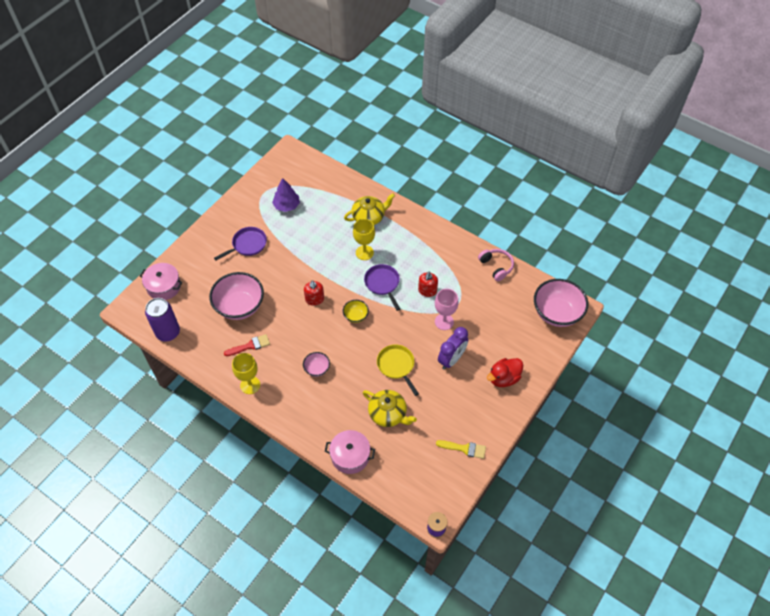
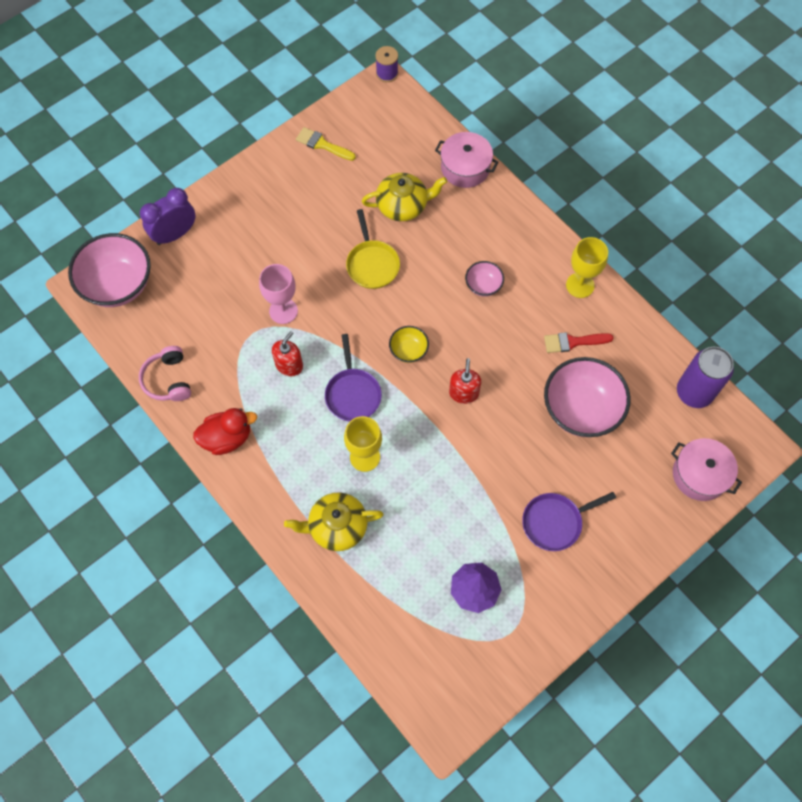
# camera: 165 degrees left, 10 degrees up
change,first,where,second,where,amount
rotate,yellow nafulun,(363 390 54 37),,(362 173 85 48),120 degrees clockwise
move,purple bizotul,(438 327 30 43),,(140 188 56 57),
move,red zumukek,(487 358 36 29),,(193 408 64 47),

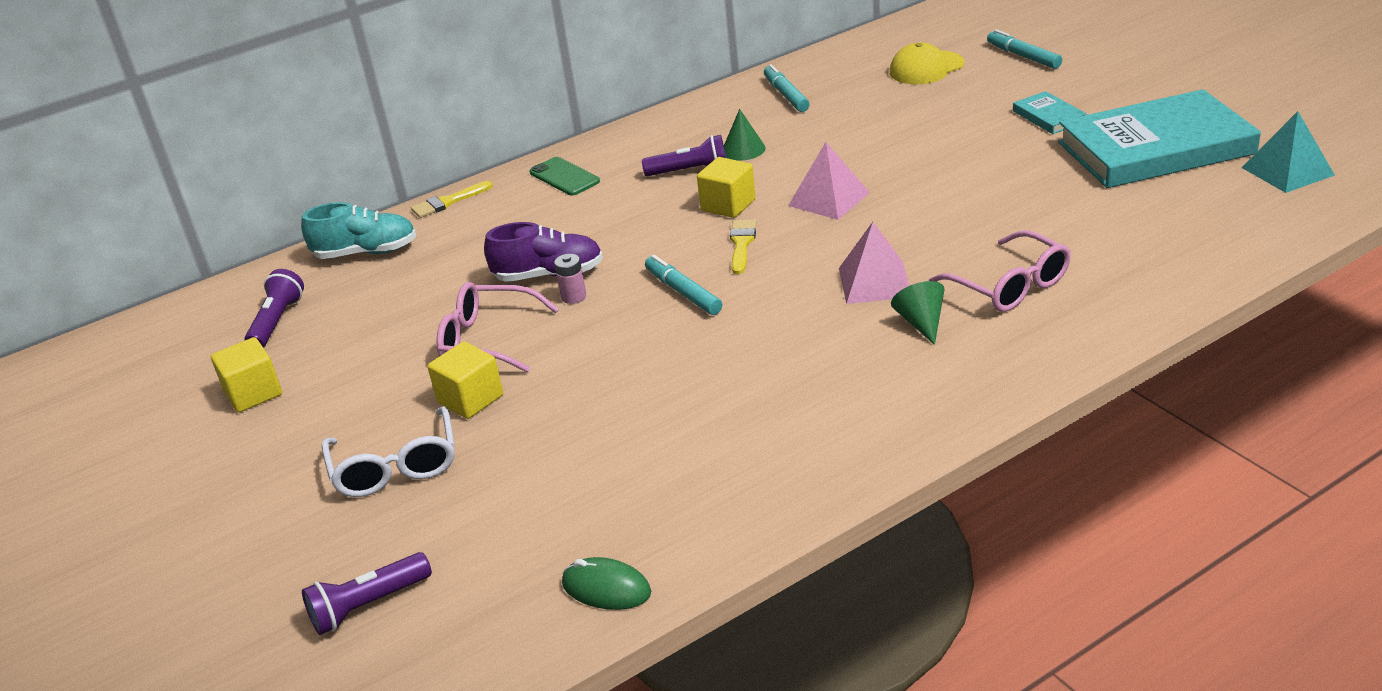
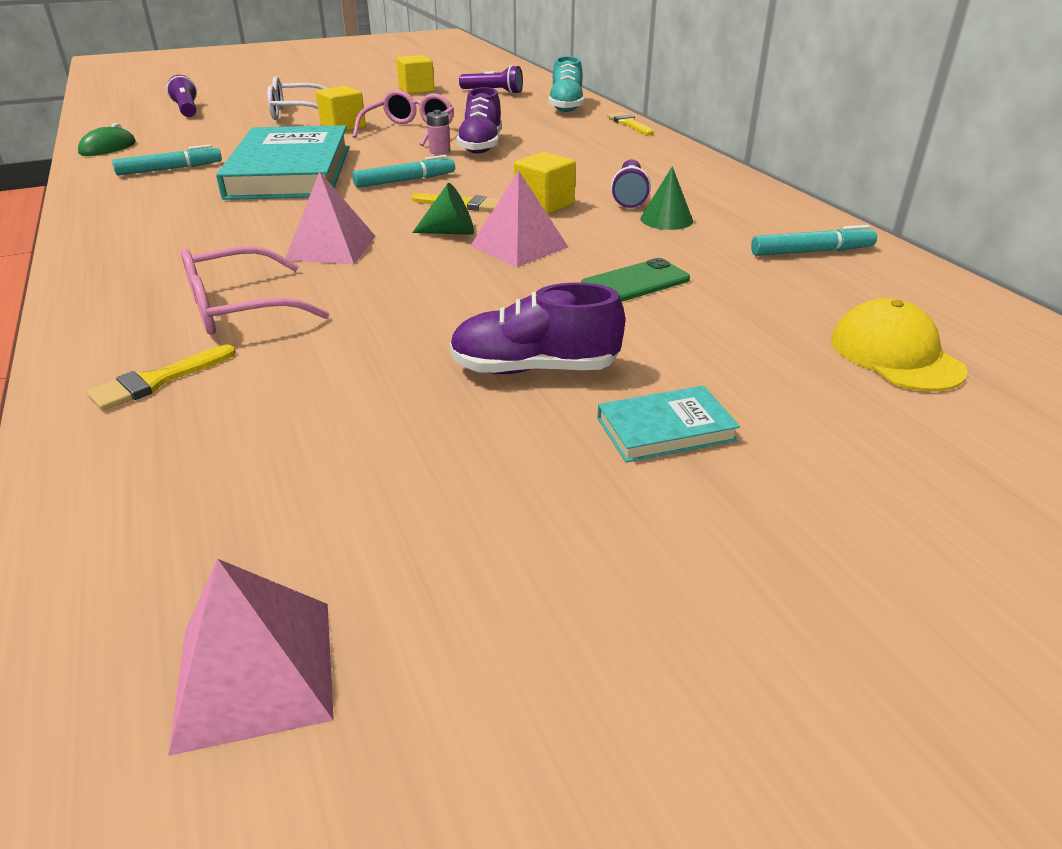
# camera: 95 degrees right, 0 degrees up
change,first,where,second,where,amount
move,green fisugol,(529 157 71 39),,(581 258 109 44),
move,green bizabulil,(891 281 54 64),,(412 183 62 52),
move,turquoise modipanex,(987 29 75 40),,(112 144 110 32),
move,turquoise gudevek,(1058 89 203 99),,(216 125 133 75),
recolor,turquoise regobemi,(1241 111 94 82),pink regobemi,(168 559 166 197),
insert,,,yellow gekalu,(87 345 149 66),
insert,,,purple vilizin,(450 283 175 91),

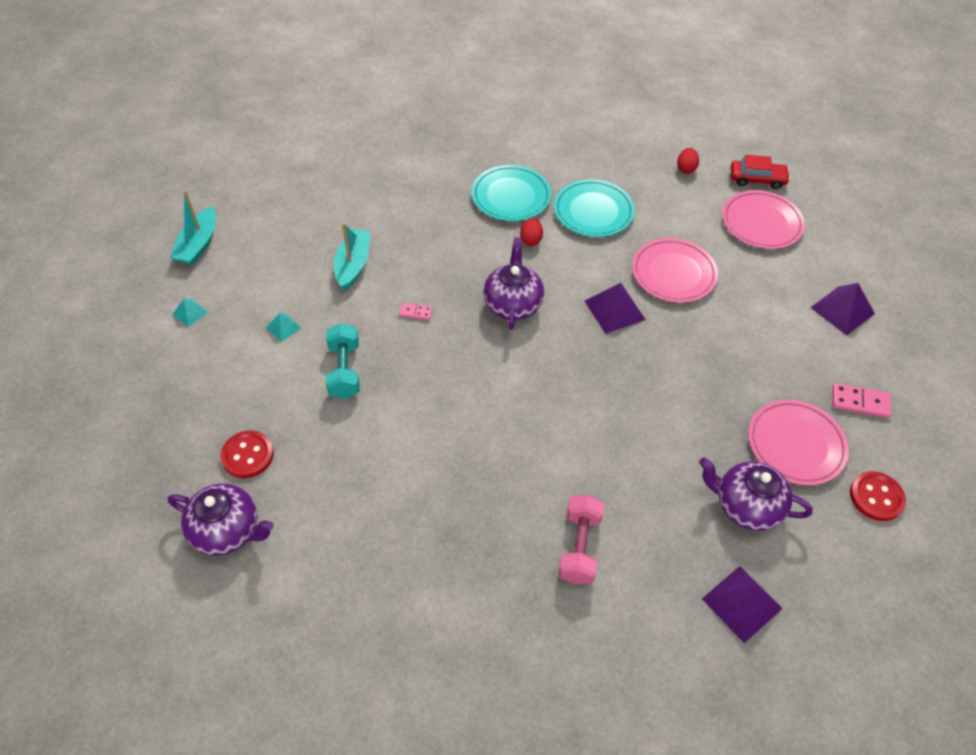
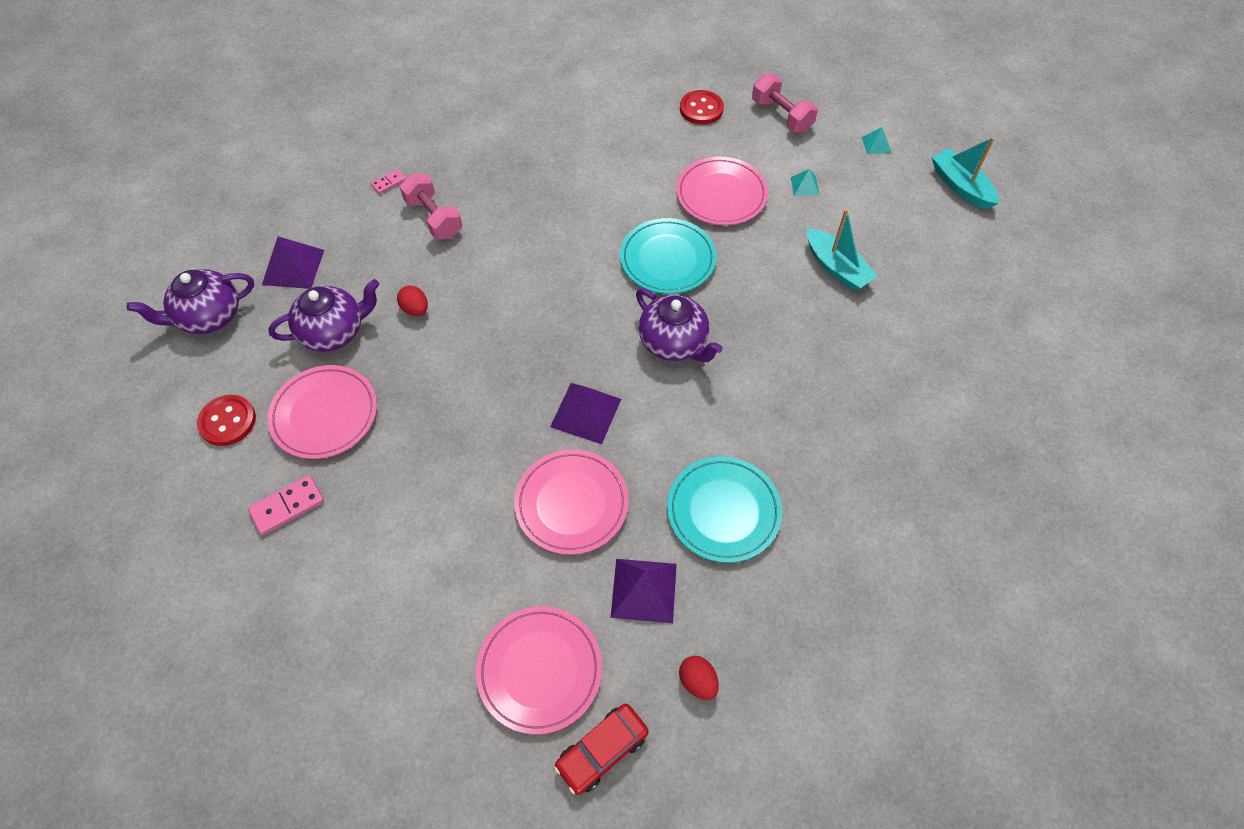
# camera: 135 degrees right, 5 degrees up
change,first,where,second,where,amount
move,purple nafulun,(167 484 107 71),,(127 269 127 65),
replace,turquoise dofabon,(326 323 34 76),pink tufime,(676 157 92 68),
move,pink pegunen,(399 303 34 17),,(371 169 35 25),
move,turquoise tufime,(472 165 79 56),,(620 218 97 76),
move,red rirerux,(520 218 23 28),,(397 285 31 31),
move,purple regobemi,(810 283 65 53),,(610 559 67 64),
insert,,,pink dofabon,(752 73 66 60),

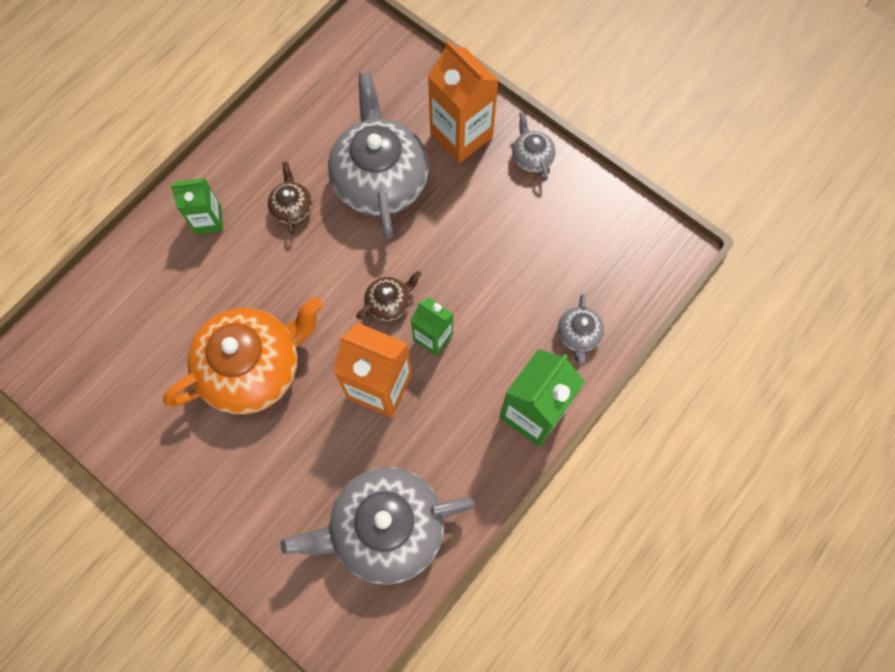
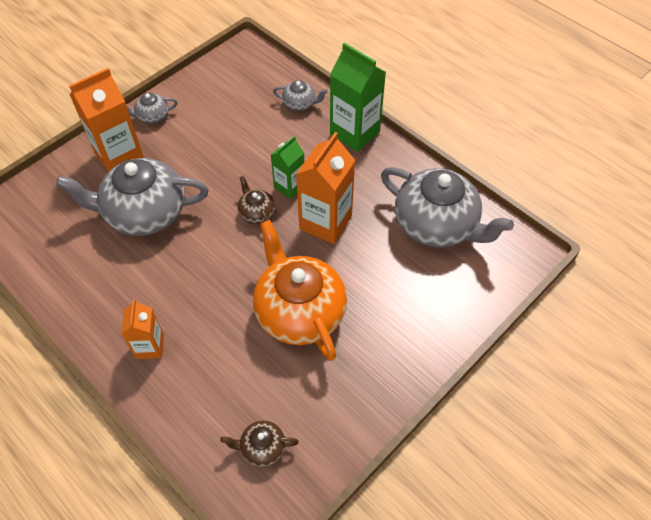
# camera: 85 degrees left, 15 degrees down
change,first,where,second,where,amount
recolor,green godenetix,(170 178 53 56),orange godenetix,(121 299 43 60),
move,brown nafulun,(268 162 44 73),,(220 421 79 46),
rotate,grey nafulun,(280 467 195 118),,(381 167 133 80),45 degrees counterclockwise

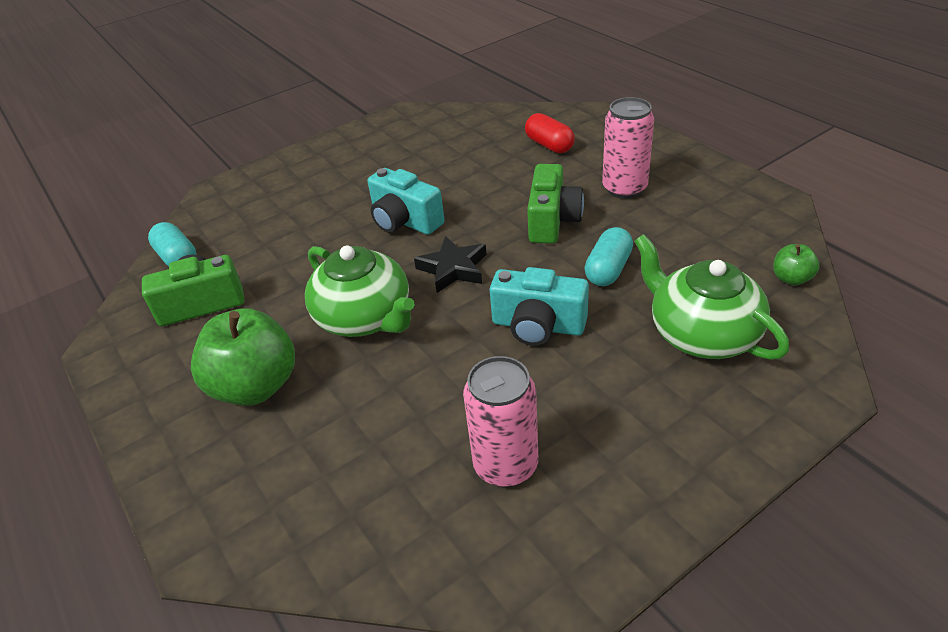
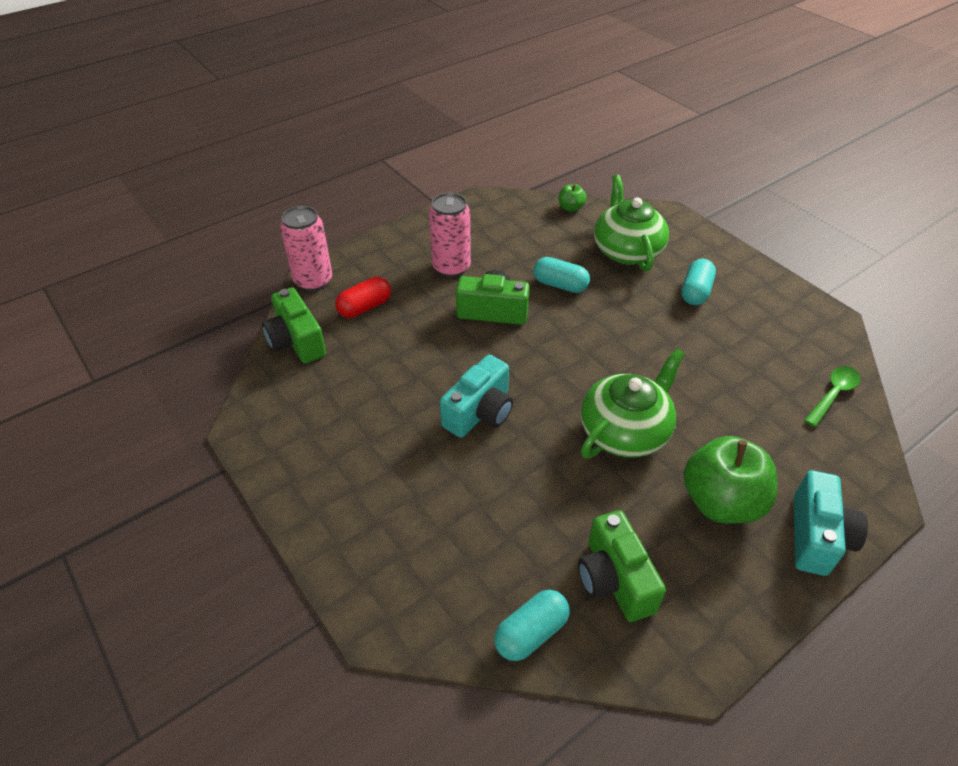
# camera: 95 degrees left, 5 degrees up
change,first,where,second,where,amount
delete,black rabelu,(414 236 73 57),,,
move,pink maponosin,(463 356 75 131),,(280 206 52 85),
move,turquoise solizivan,(490 267 99 79),,(794 470 74 106),
rotate,green nafulun,(634 234 155 126),,(594 175 75 96),120 degrees clockwise
insert,,,green solizivan,(262 287 64 76),
insert,,,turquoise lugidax,(682 259 34 46),
insert,,,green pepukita,(804 366 56 61),

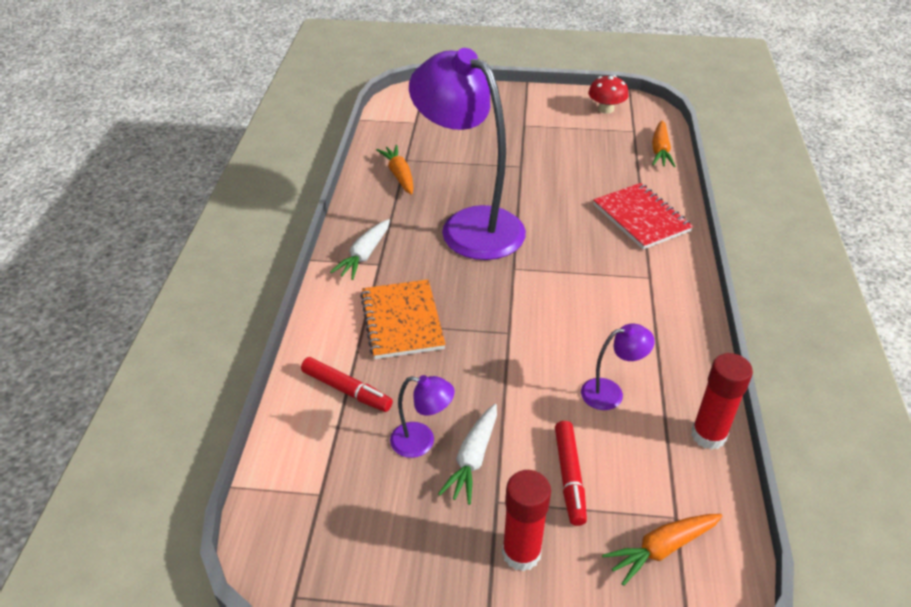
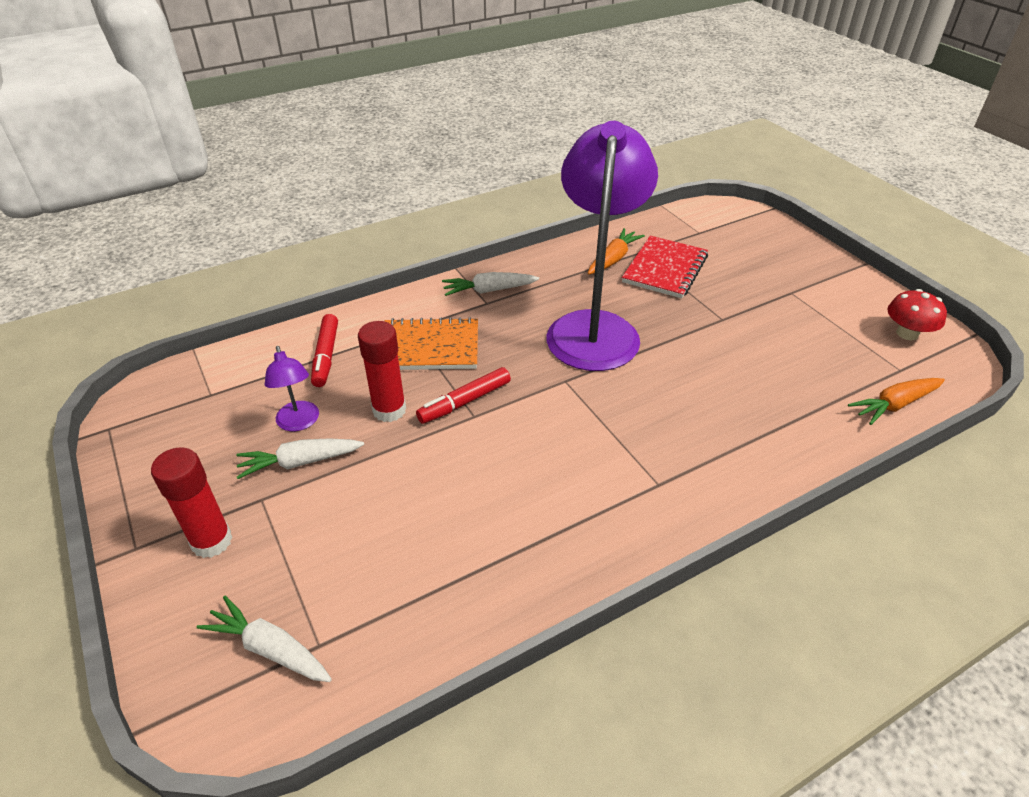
# camera: 55 degrees right, 0 degrees up
change,first,where,second,where,amount
rotate,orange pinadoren,(360 279 86 80),,(384 317 94 53),45 degrees clockwise
move,red modipanex,(555 421 32 105),,(416 367 95 57),
delete,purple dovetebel,(581 323 74 87),,,
move,red pinadoren,(593 183 100 67),,(622 236 86 62),
recolor,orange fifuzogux,(602 514 120 72),white fifuzogux,(197 596 135 86),
move,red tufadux,(691 353 62 97),,(358 321 48 101),

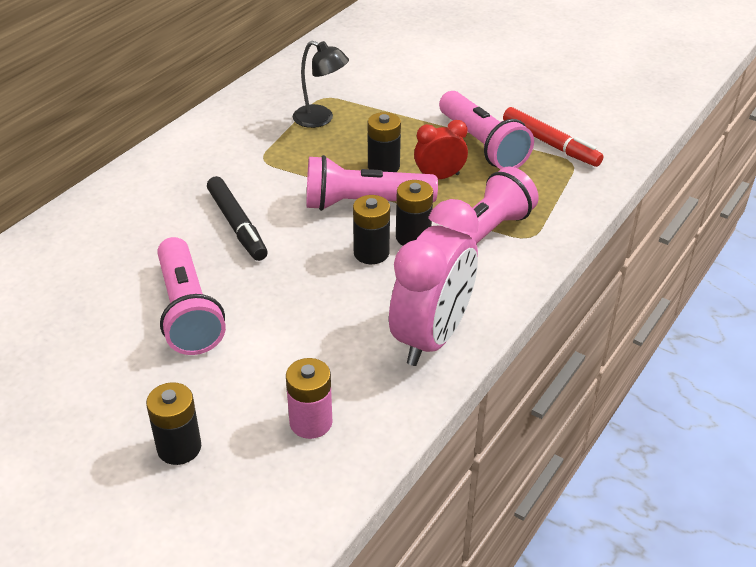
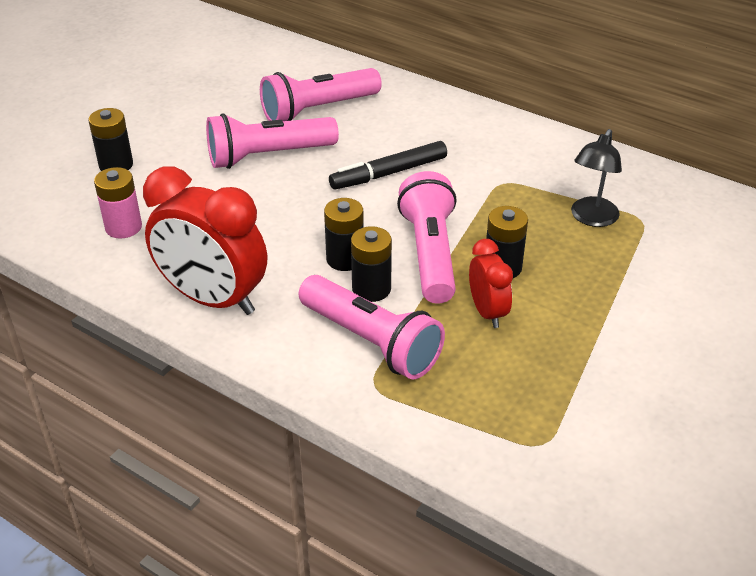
# camera: 90 degrees right, 0 degrees up
change,first,where,second,where,amount
recolor,pink bizotul,(389 199 90 167),red bizotul,(143 166 124 149),
move,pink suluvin,(439 91 95 79),,(260 68 122 53),
delete,red modipanex,(503 107 101 60),,,

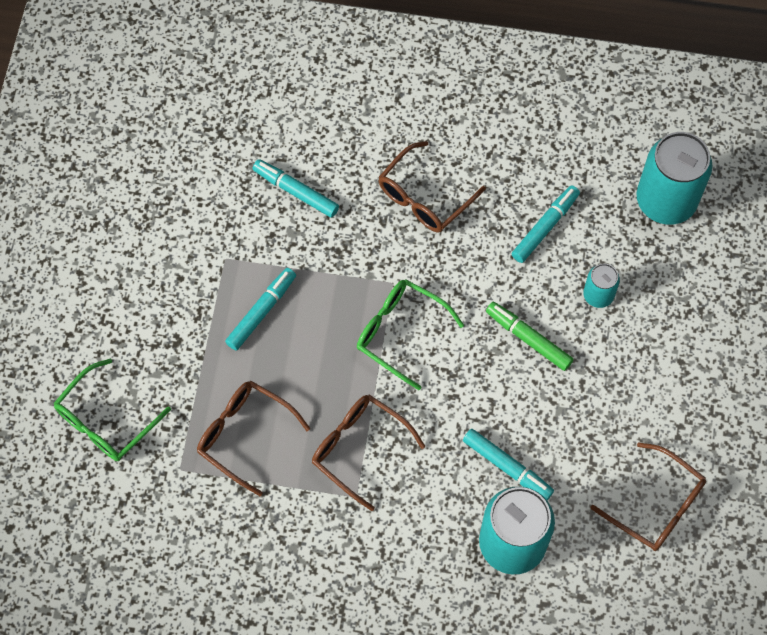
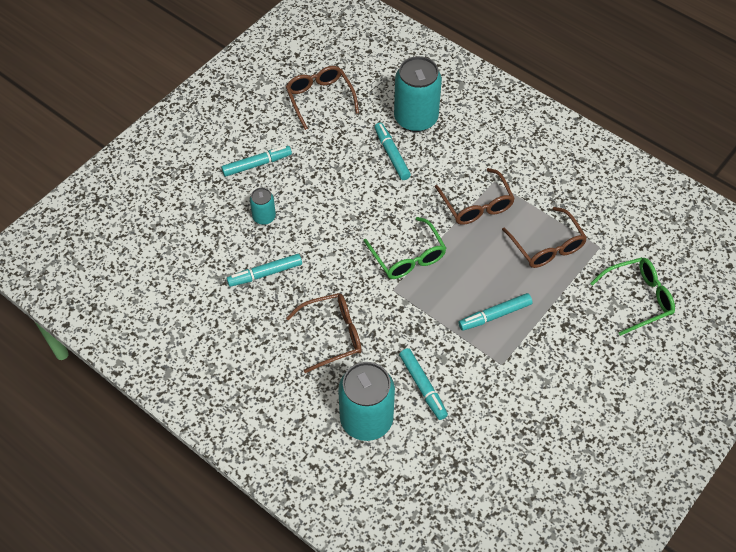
# camera: 150 degrees left, 10 degrees down
change,first,where,second,where,amount
delete,green modipanex,(486 302 87 69),,,
move,turquoise maponosin,(636 132 77 93),,(338 362 57 79),
insert,,,turquoise modipanex,(221 146 71 31),

